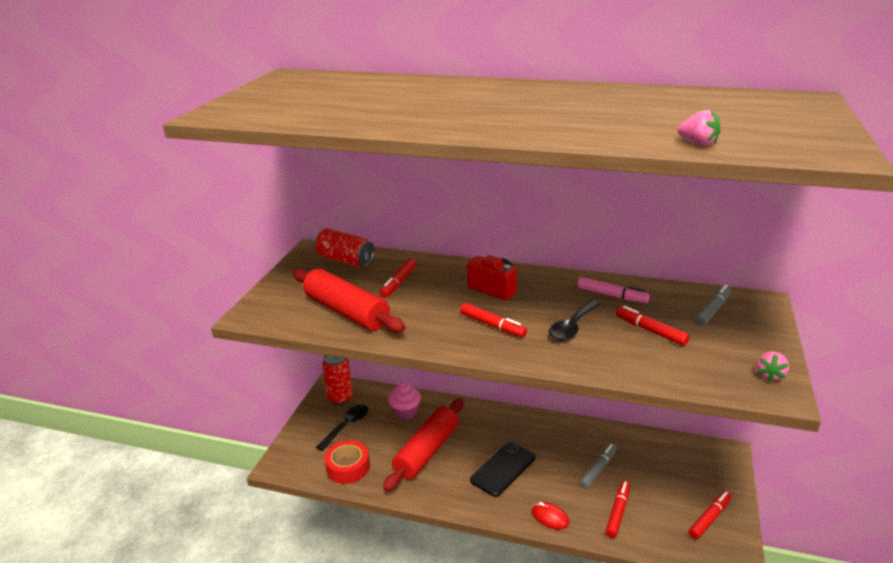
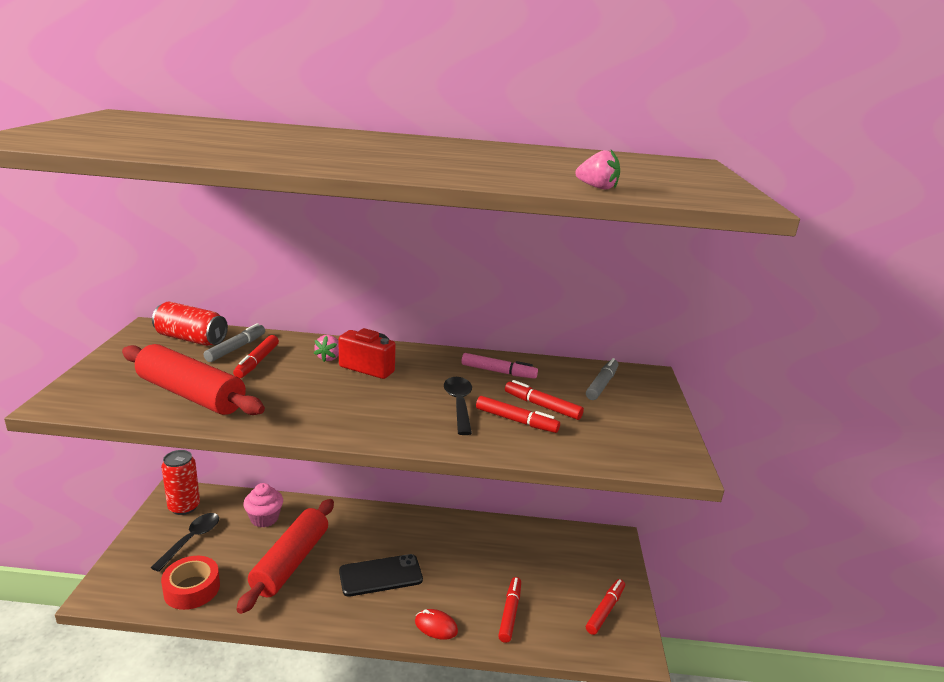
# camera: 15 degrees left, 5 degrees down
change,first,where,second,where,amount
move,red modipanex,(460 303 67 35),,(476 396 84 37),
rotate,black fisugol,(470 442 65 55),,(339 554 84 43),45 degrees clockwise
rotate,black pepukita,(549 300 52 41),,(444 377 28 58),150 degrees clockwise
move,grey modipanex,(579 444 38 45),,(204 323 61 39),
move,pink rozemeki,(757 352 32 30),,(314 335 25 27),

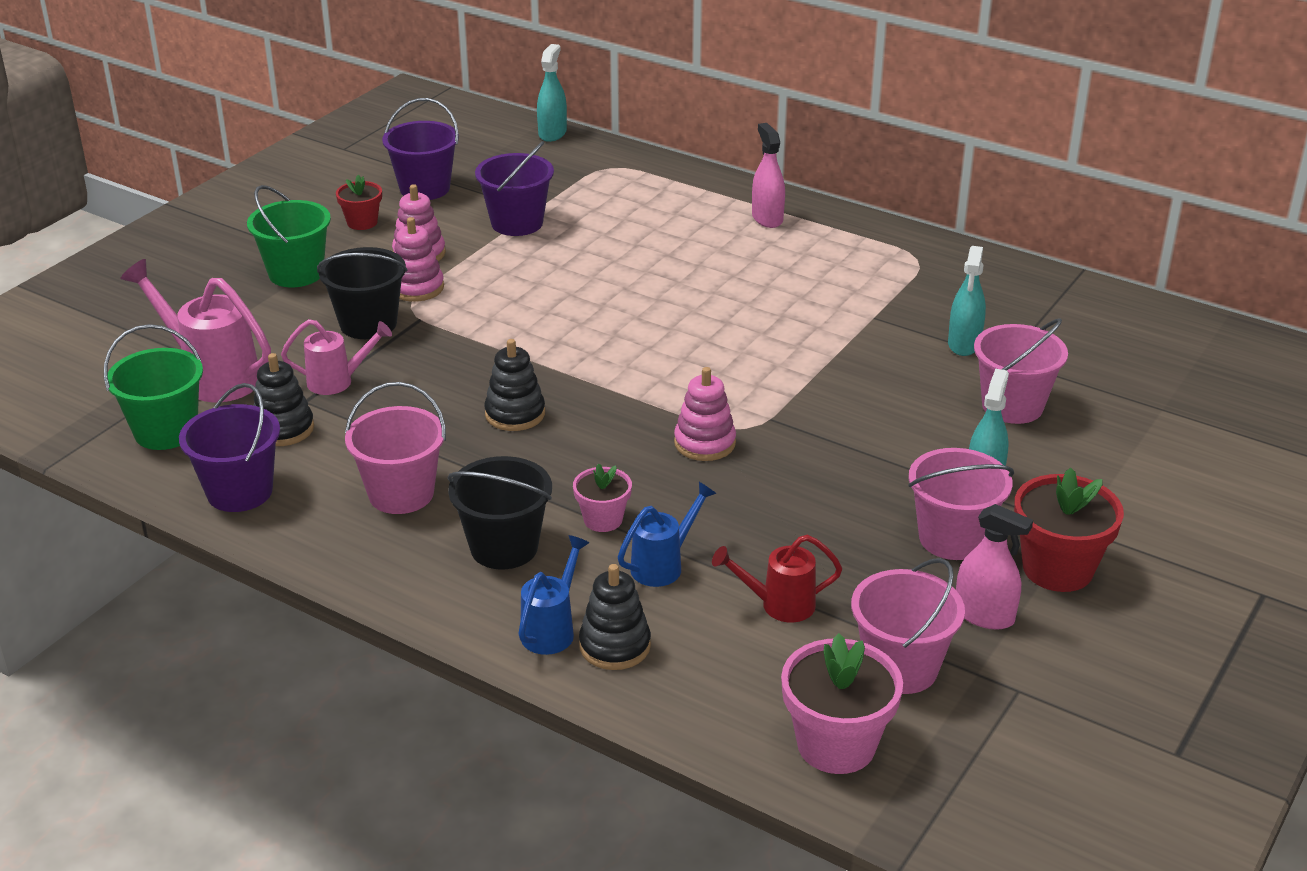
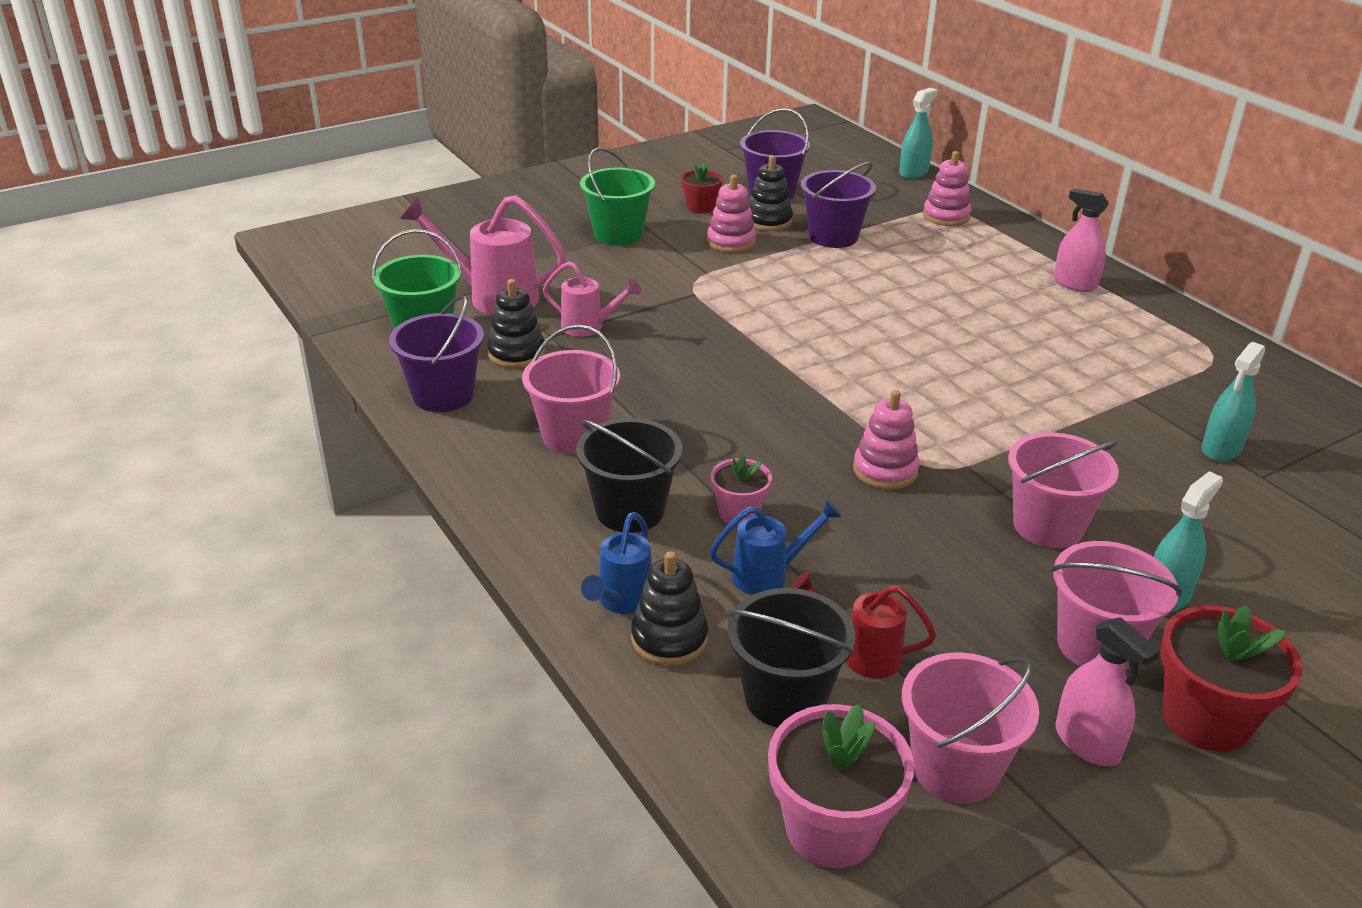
# camera: 25 degrees right, 0 degrees up
change,first,where,second,where,amount
rotate,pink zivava,(121 259 150 143),,(400 195 166 120),45 degrees counterclockwise
move,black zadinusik,(317 247 90 92),,(728 588 127 140),
move,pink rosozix,(394 217 50 85),,(923 151 48 75),
move,black rosozix,(484 339 61 92),,(749 155 44 76),
rotate,blue zivava,(518 535 71 120),,(581 512 71 102),150 degrees clockwise
rotate,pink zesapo,(752 123 33 105),,(1054 188 55 104),60 degrees counterclockwise
move,pink zadinusik,(974 318 94 106),,(1008 432 111 116),

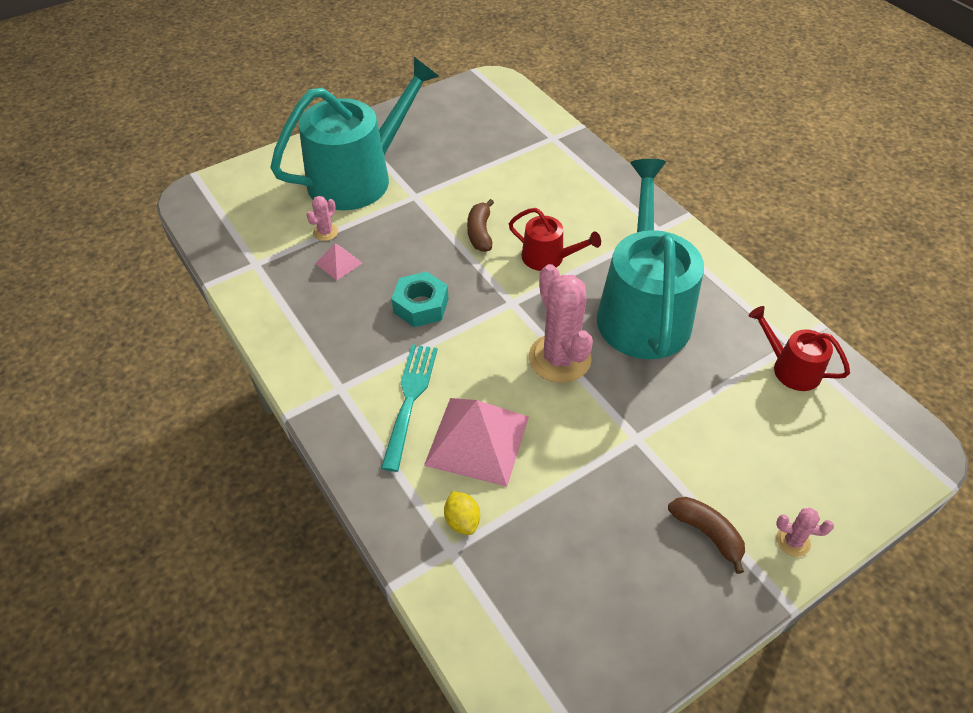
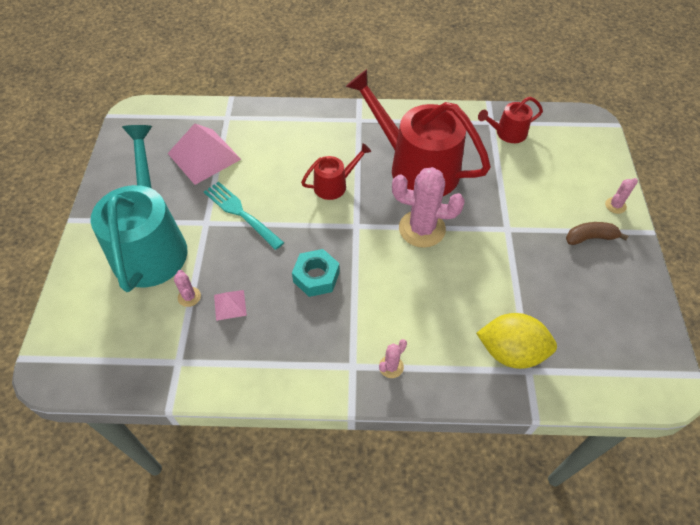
# camera: 55 degrees left, 5 degrees up
change,first,where,second,where,amount
move,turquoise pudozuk,(381 345 57 127),,(204 181 80 69),
move,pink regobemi,(424 398 105 89),,(168 123 73 62),
resize,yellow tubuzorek,(444 491 36 44),,(476 313 81 56),x2.05
delete,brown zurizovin,(467 199 27 53),,,
recolor,turquoise zivava,(597 159 107 200),red zivava,(346 69 145 127),
insert,,,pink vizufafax,(379 339 28 39),

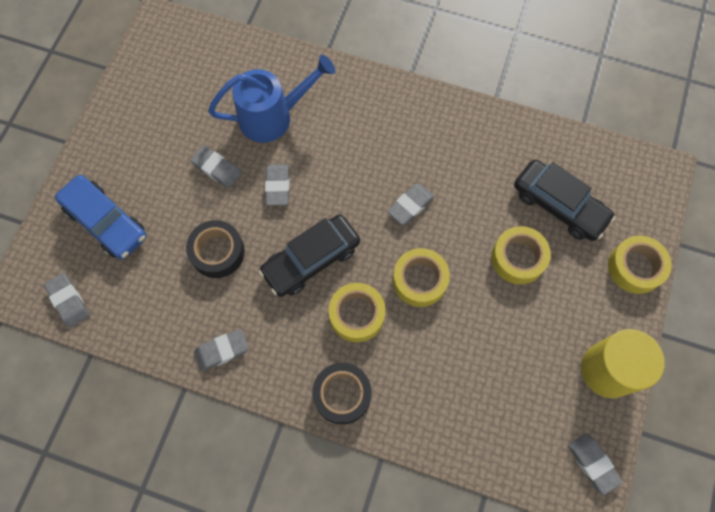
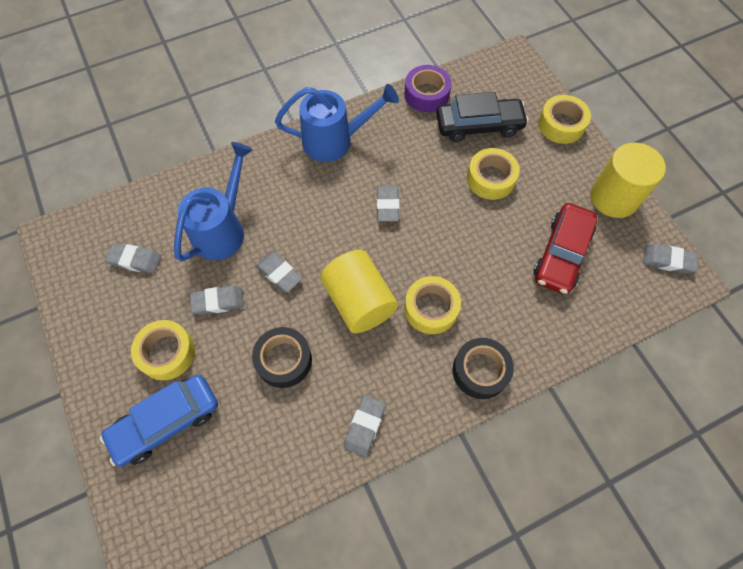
# camera: 45 degrees left, 5 degrees down
change,first,where,second,where,amount
move,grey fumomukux,(44 273 46 55),,(105 243 56 31),
rotate,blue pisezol,(55 175 92 85),,(100 375 118 92),150 degrees clockwise
replace,black pisezol,(259 214 101 83),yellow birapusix,(320 250 78 83),
move,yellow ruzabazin,(393 248 57 59),,(131 320 64 61),
insert,,,blue zivava,(275 84 124 78),
insert,,,purple ruzabazin,(404 65 48 47),
insert,,,red pisezol,(533 203 64 92),

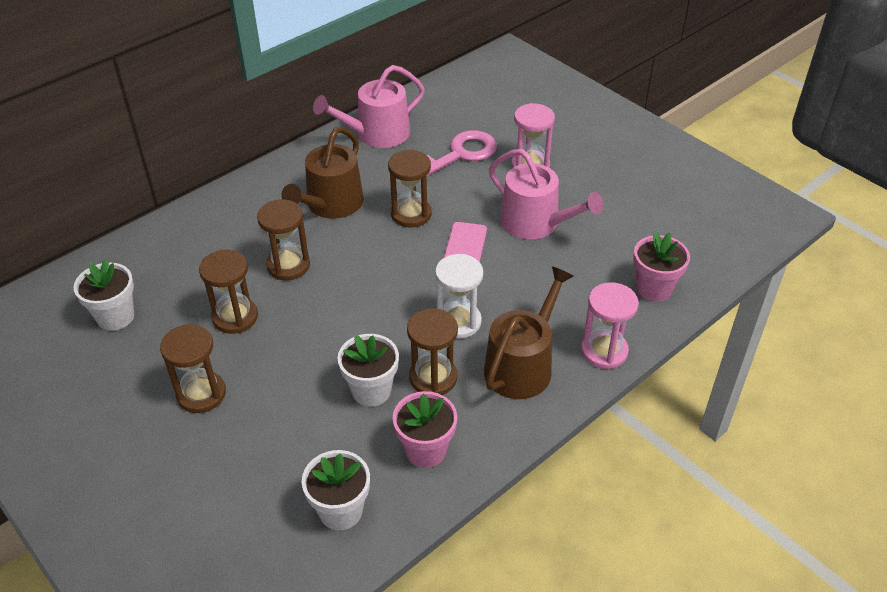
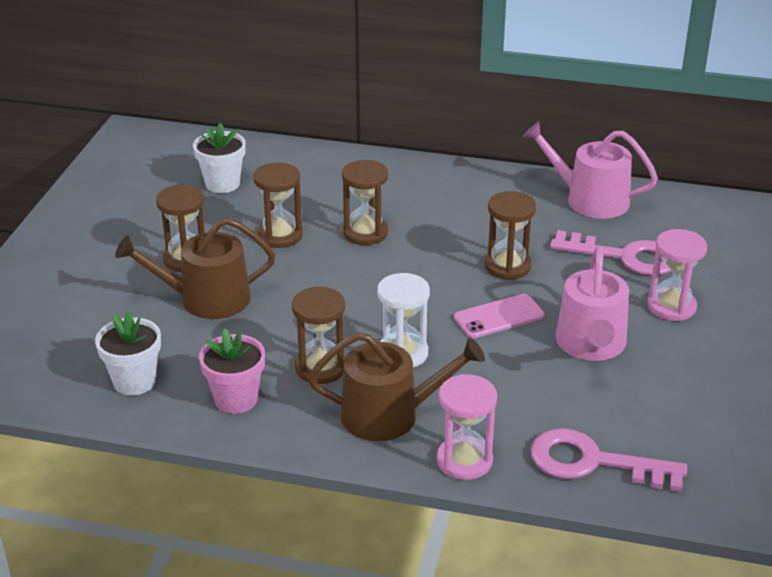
# camera: 55 degrees right, 10 degrees down
change,first,where,second,where,amount
move,brown zivava,(282 127 82 92),,(115 218 160 101),
delete,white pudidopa,(337 334 62 72),,,
replace,pink pudidopa,(633 232 57 70),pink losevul,(530 428 157 64),

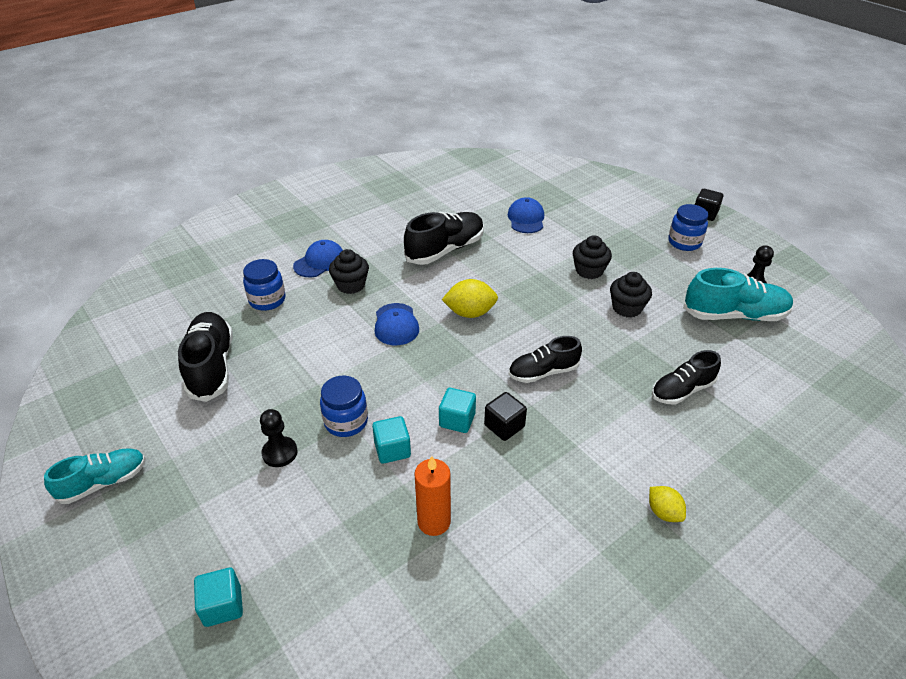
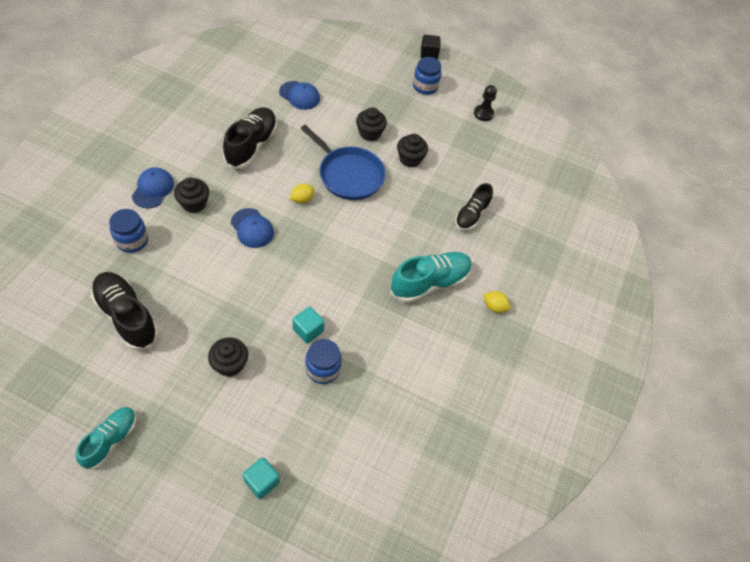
# camera: 35 degrees left, 15 degrees up
change,first,where,second,where,amount
replace,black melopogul,(260 409 38 58),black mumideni,(208 337 40 40),
move,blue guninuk,(320 376 48 61),,(305 339 37 45),
delete,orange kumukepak,(414 456 37 80),,,
delete,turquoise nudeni,(439 388 37 45),,,
resize,yellow tubuzorek,(442 279 56 39),,(289 184 26 20),x0.63
delete,black nudeni,(484 392 43 49),,,
rotate,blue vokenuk,(508 197 36 36),,(279 81 41 29),150 degrees clockwise
delete,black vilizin,(509 336 73 47),,,
move,turquoise vilizin,(683 268 110 53),,(390 252 82 51),
insert,,,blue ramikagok,(301 125 84 75),

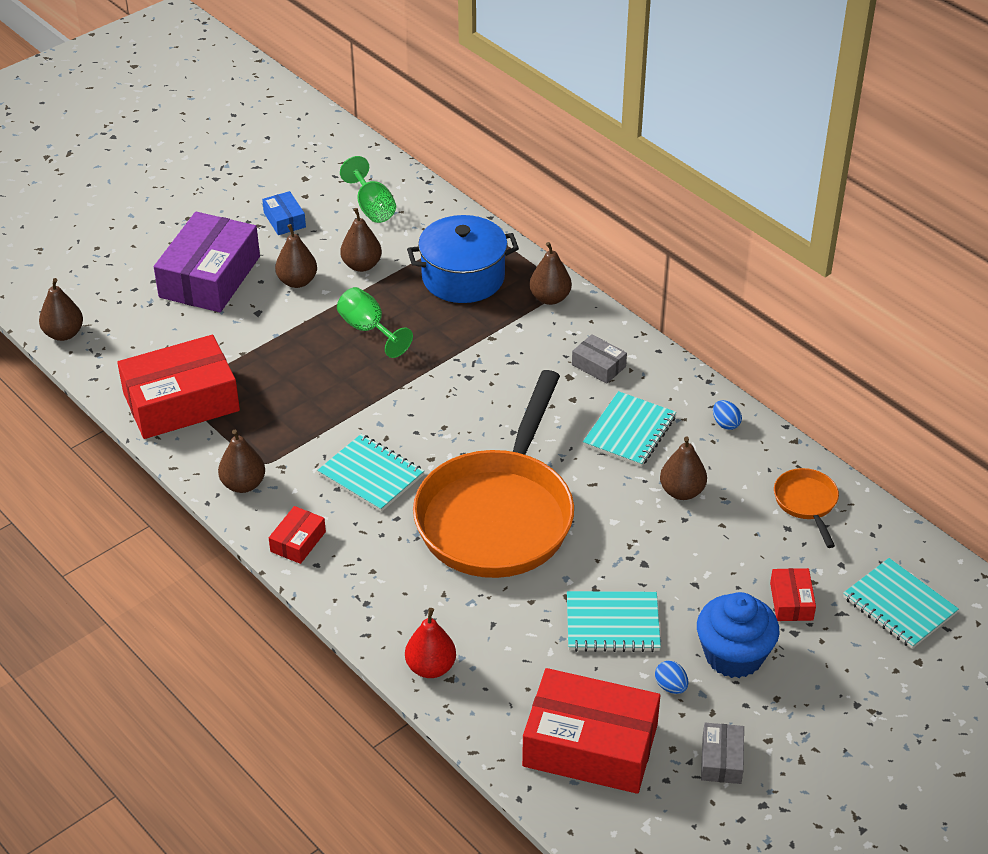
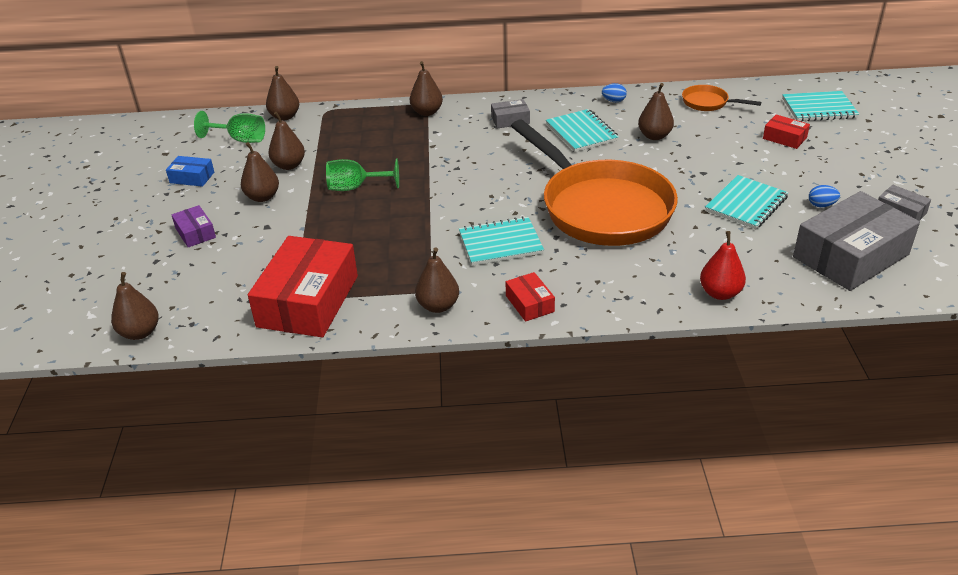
# camera: 50 degrees left, 5 degrees down
change,first,where,second,where,amount
resize,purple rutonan,(154 212 106 100),,(172 205 44 43),x0.45
delete,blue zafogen,(407 215 112 88),,,
recolor,red rutonan,(522 668 138 126),grey rutonan,(793 191 127 100),
delete,blue mumideni,(697 592 83 86),,,
insert,,,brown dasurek,(266 66 33 55),

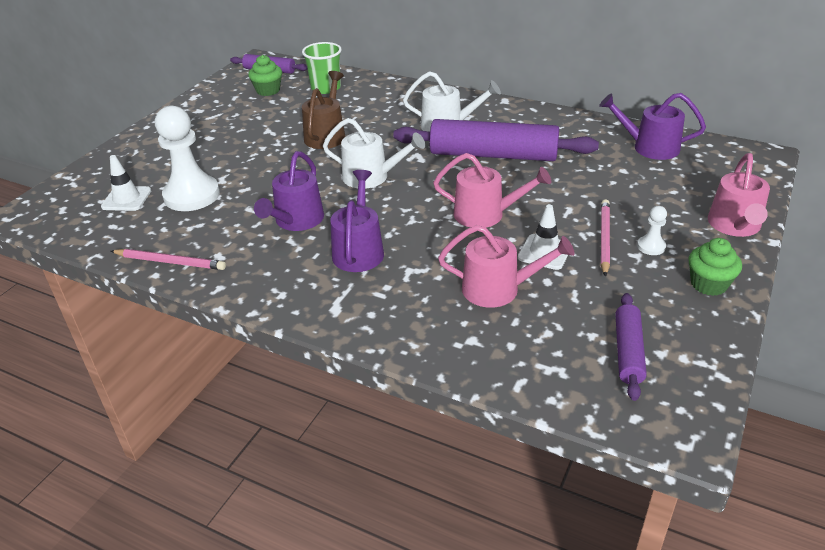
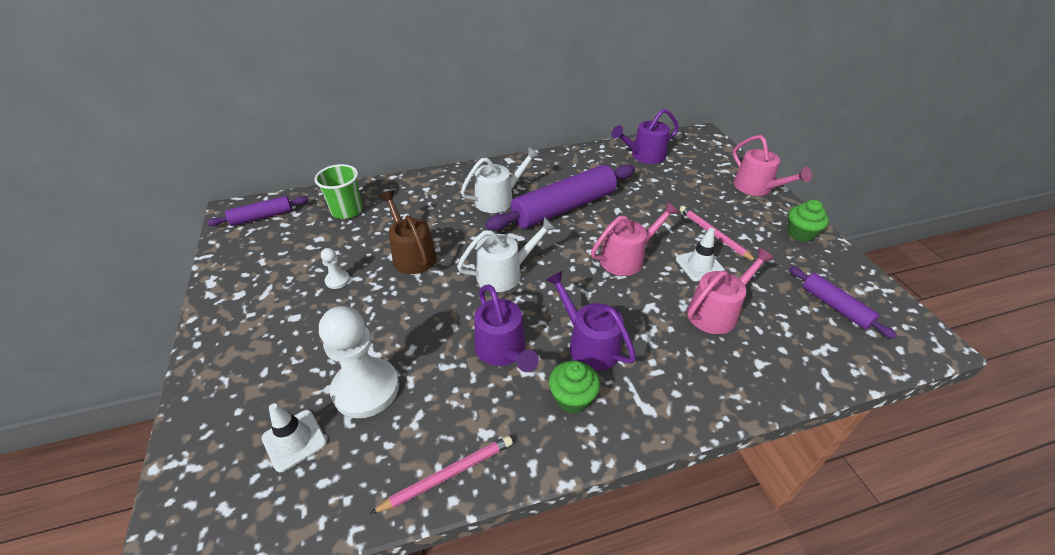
# camera: 45 degrees left, 5 degrees up
change,first,where,second,where,amount
move,green mumideni,(248 55 34 41),,(549 361 51 53),
move,white melopogul,(637 206 30 49),,(321 248 29 41),

